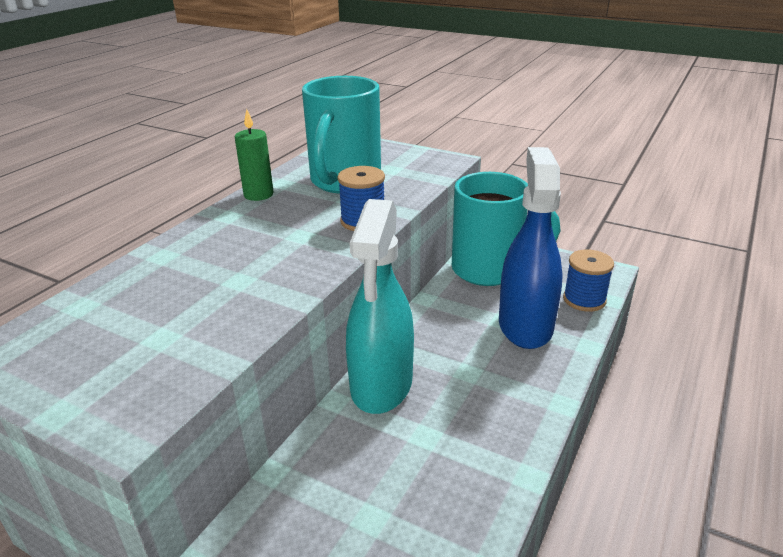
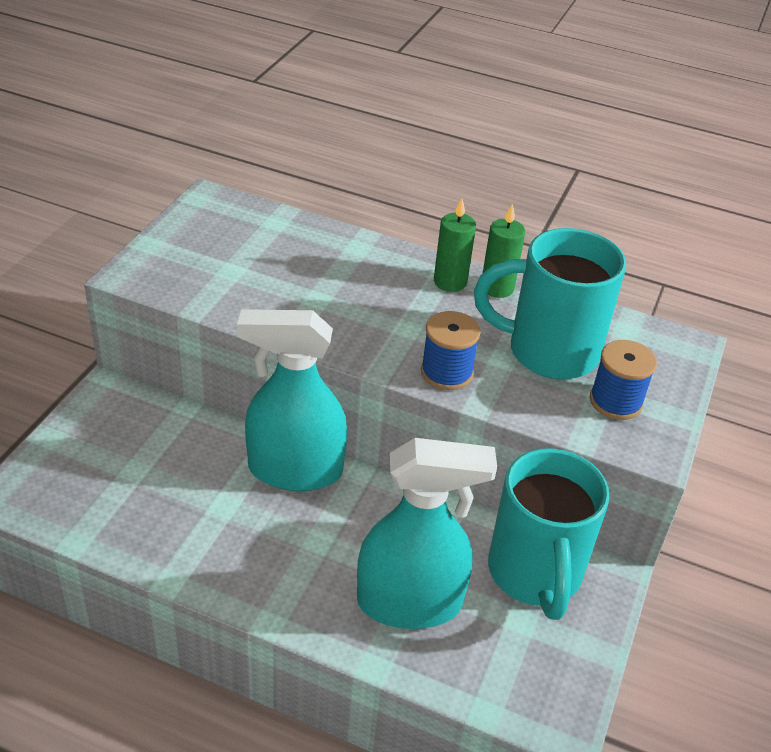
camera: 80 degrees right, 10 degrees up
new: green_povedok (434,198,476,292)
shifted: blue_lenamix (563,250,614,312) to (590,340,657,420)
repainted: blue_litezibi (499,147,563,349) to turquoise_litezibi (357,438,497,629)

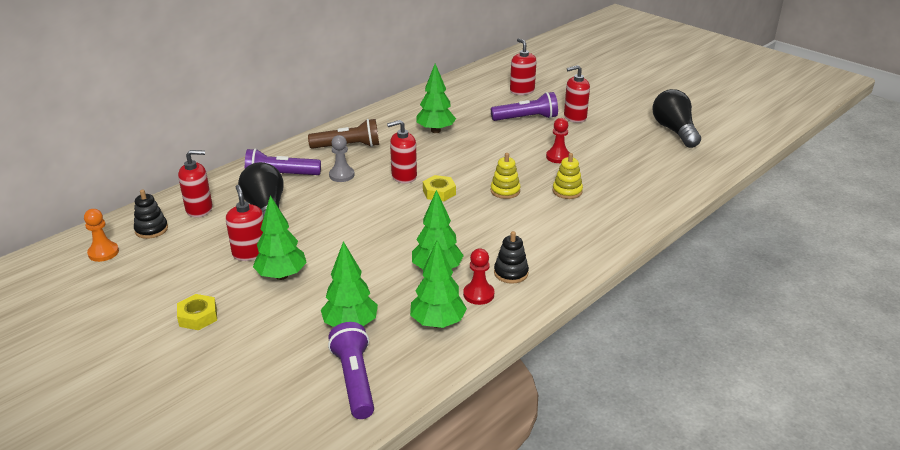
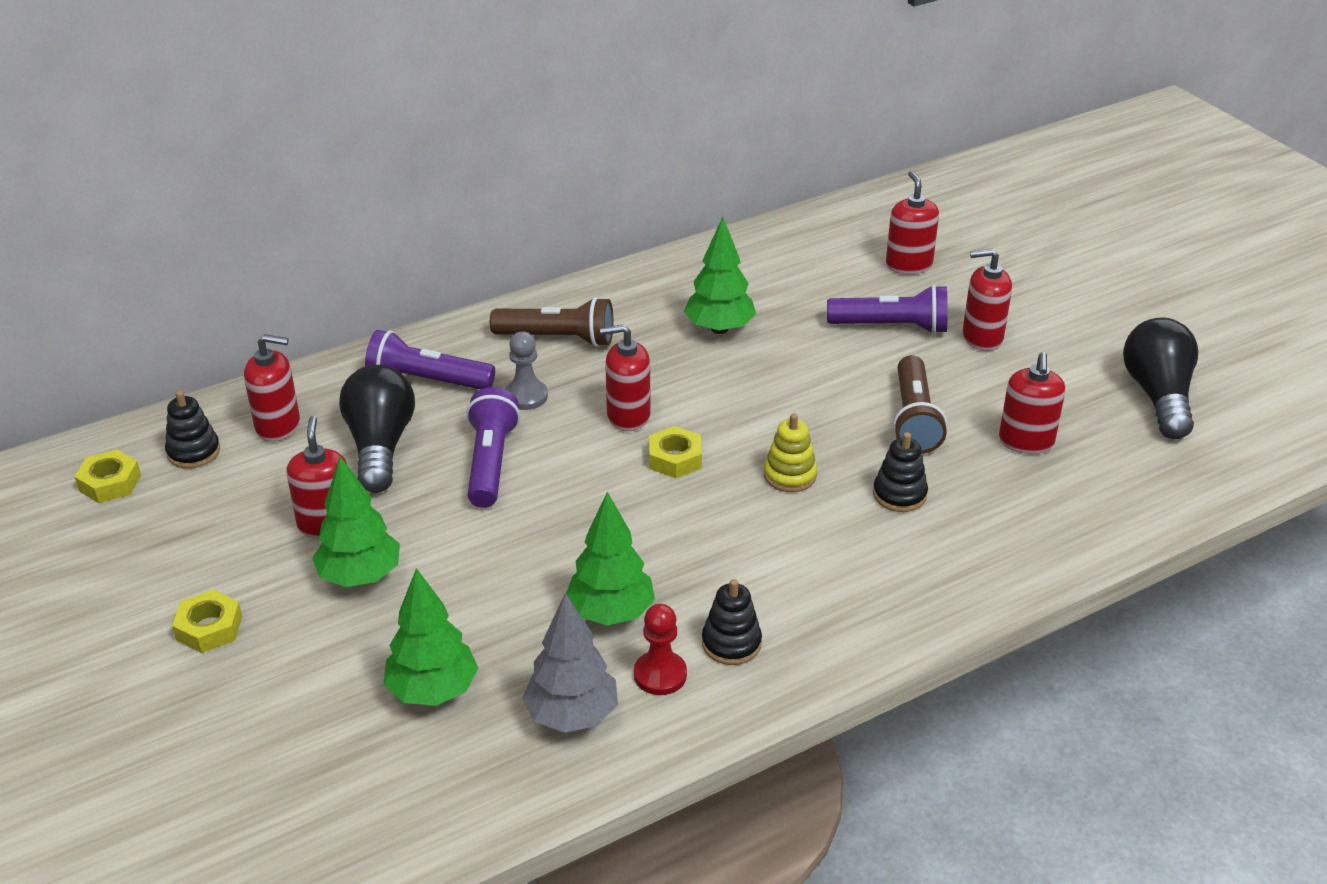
camera: 15 degrees right, 5 degrees up
new: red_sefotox (999,352,1066,454)
shifted: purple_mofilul (328,322,374,419) to (466,387,520,508)
swapped: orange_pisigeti (84,209,119,262) to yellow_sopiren (75,449,141,503); red_pisigeti (546,118,570,163) to brown_mofilul (893,355,947,454)
repainted: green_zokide (410,240,467,328) to grey_zokide (522,593,618,733); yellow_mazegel (553,153,583,199) to black_mazegel (873,432,928,512)

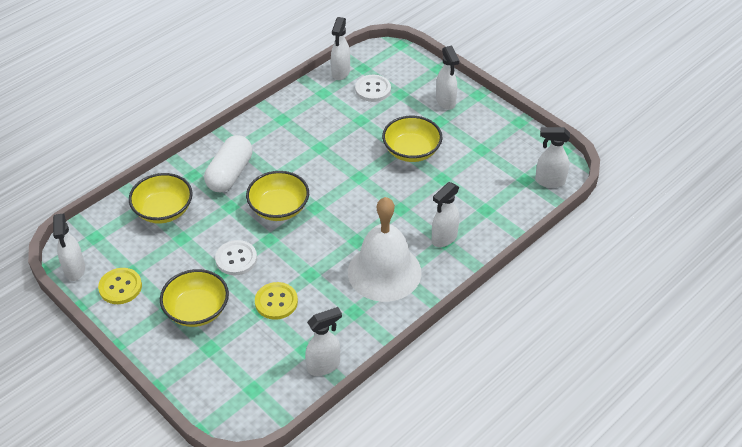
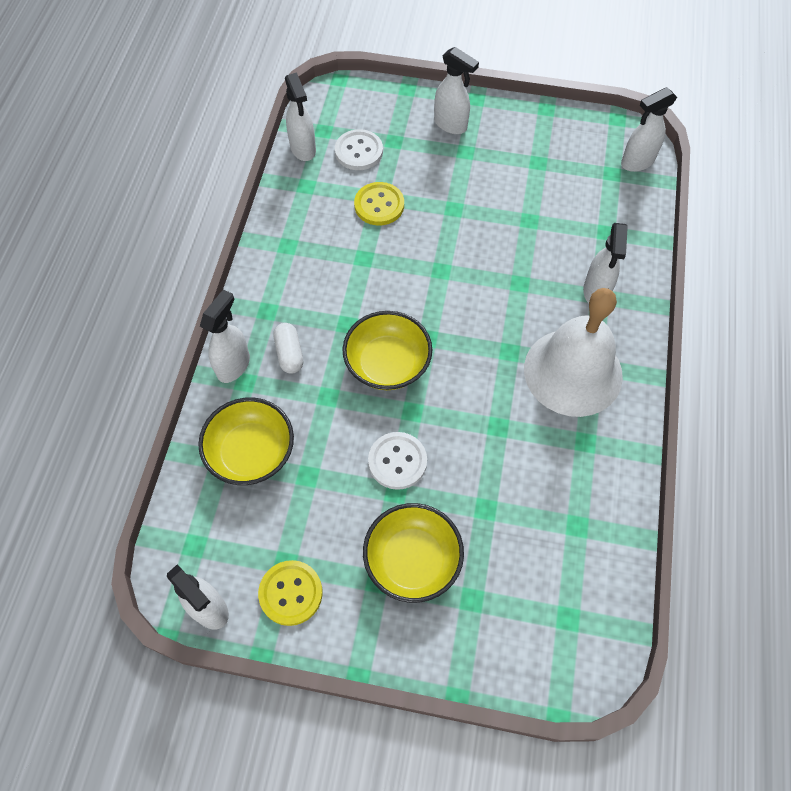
camera: 35 degrees left, 15 degrees up
gone: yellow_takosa (382,116,443,162)
shifted: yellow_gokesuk (255,282,298,320) to (354,182,404,226); white_litezibi (305,307,342,376) to (200,289,250,383)
scaled: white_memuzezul (204,135,253,192) = (273,323,303,374) x0.55

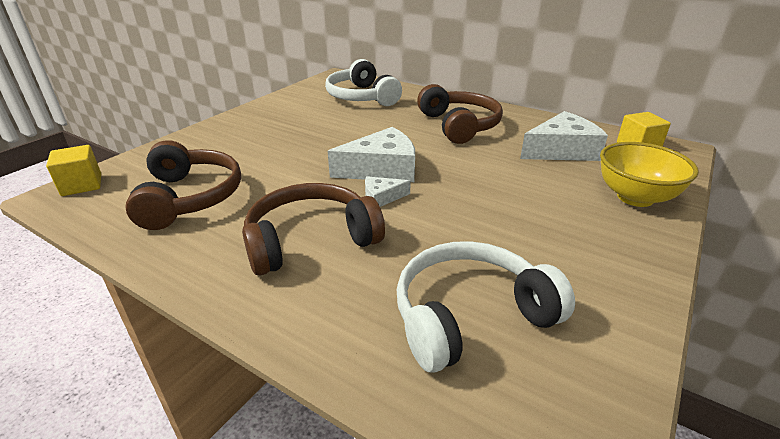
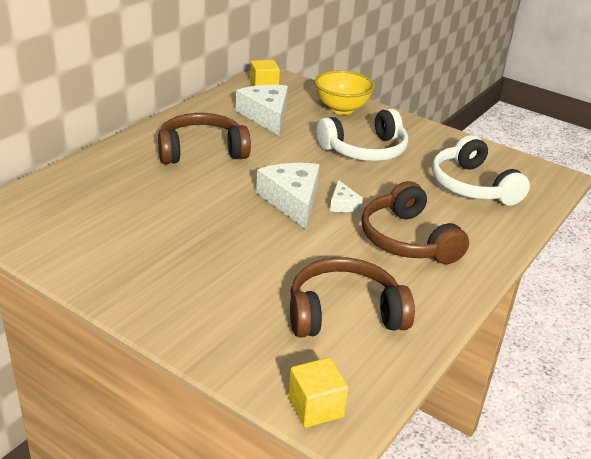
camera: 90 degrees left, 0 degrees up
shifted: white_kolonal (325,59,402,106) to (317,109,408,161)

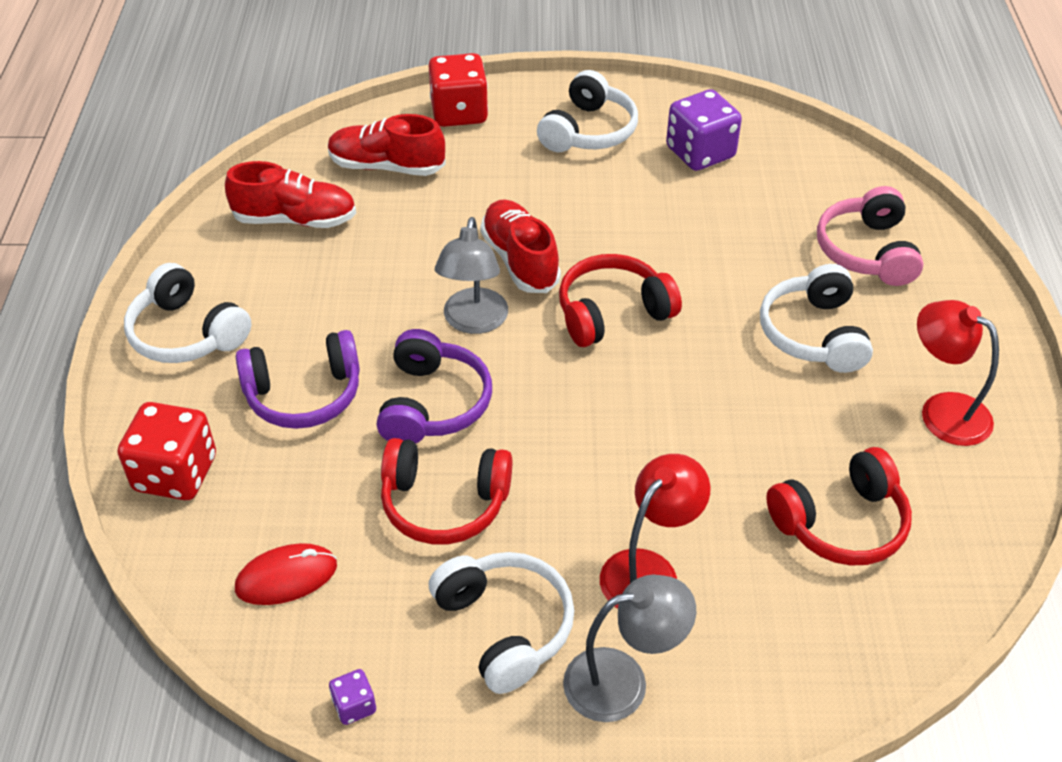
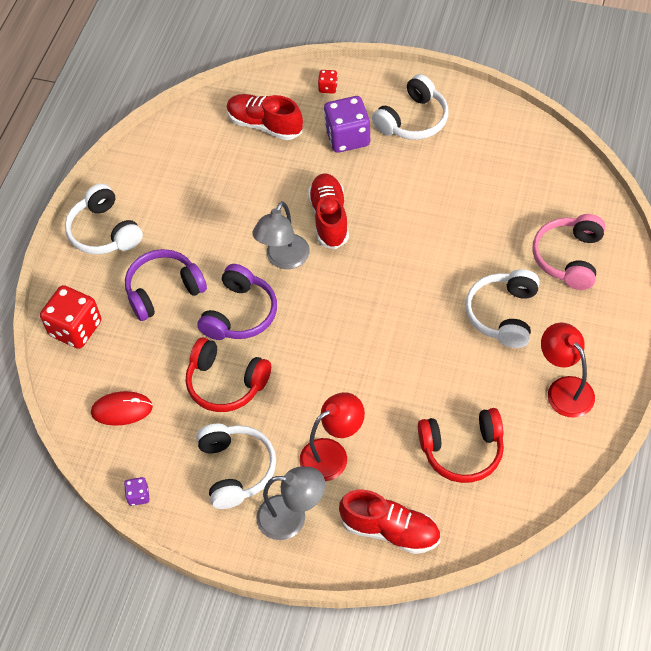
camera: 20 degrees right, 10 degrees up
gone: red_kolonal (559,254,682,347)
shifted: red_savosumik (225,161,356,228) to (339,489,440,554); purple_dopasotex (666,89,742,171) to (324,96,370,153)
rotated: purple_kolonal (236,330,360,429) = (125,249,207,321) 150 degrees clockwise
scaled: red_dopasotex (428,53,488,127) = (318,70,338,94) x0.46

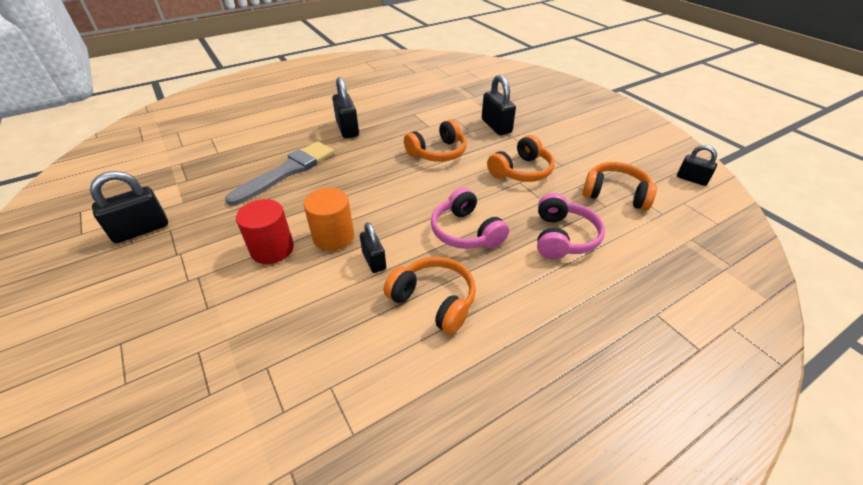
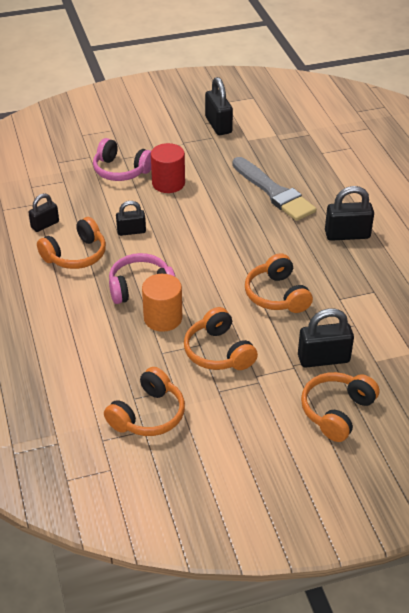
camera: 105 degrees right, 0 degrees up
new: orange_kolonal (301,372,380,442)
shifted: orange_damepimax (304,188,354,251) to (142,274,182,332); pink_kolonal (537,193,605,259) to (93,138,151,181); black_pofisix (677,145,717,186) to (28,193,59,232)

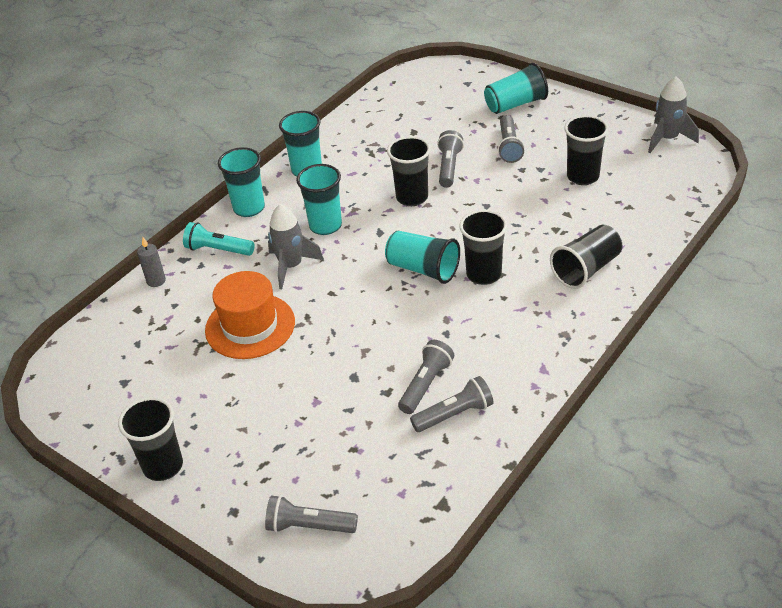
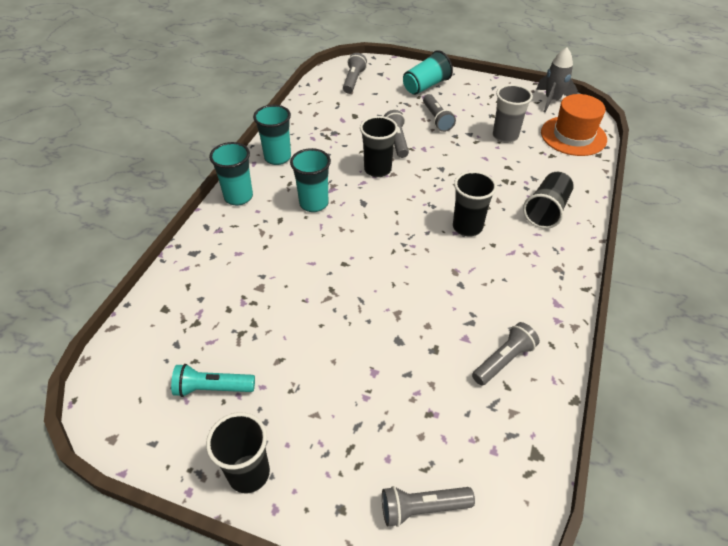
camera: 20 degrees left, 5 degrees up
gone: grey_povedok (137,237,166,287); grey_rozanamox (268,204,324,289); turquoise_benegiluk (385,231,460,284)
shifted: turquoise_mofilul (183,222,255,256) to (171,364,255,397); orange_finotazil (205,271,295,359) to (541,94,607,156); grey_mofilul (398,340,454,414) to (343,53,367,94)
repainted: black_benegiluk (564,115,609,185) to grey_benegiluk (493,84,533,143)

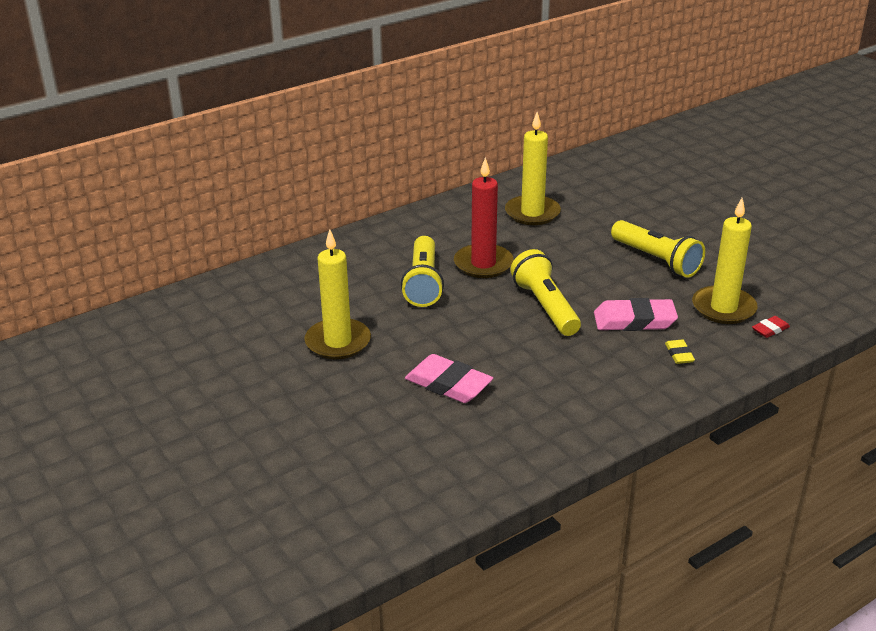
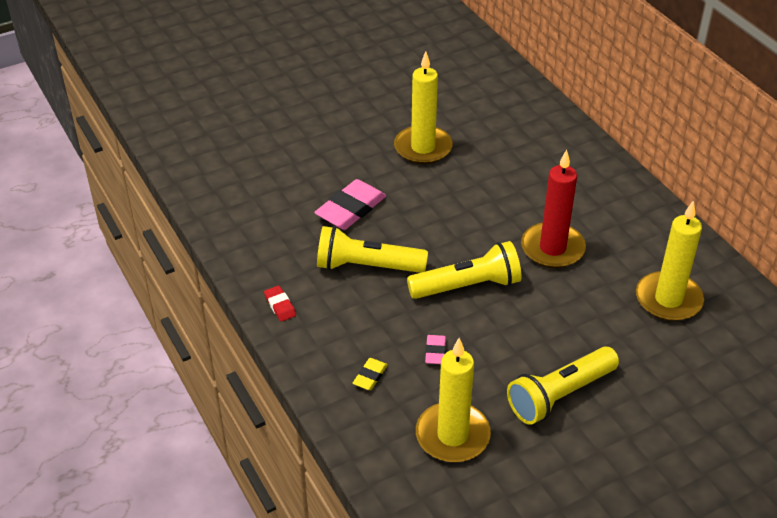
camera: 95 degrees right, 10 degrees up
shifted: yellow_mofilul (401,236,444,307) to (317,226,428,273); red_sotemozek (752,316,790,338) to (264,286,296,322)
rotated: yellow_sotemozek (665,339,695,364) = (353,358,388,390) 60 degrees counterclockwise
scaled: pink_sotemozek (594,298,678,331) = (425,335,446,364) x0.49

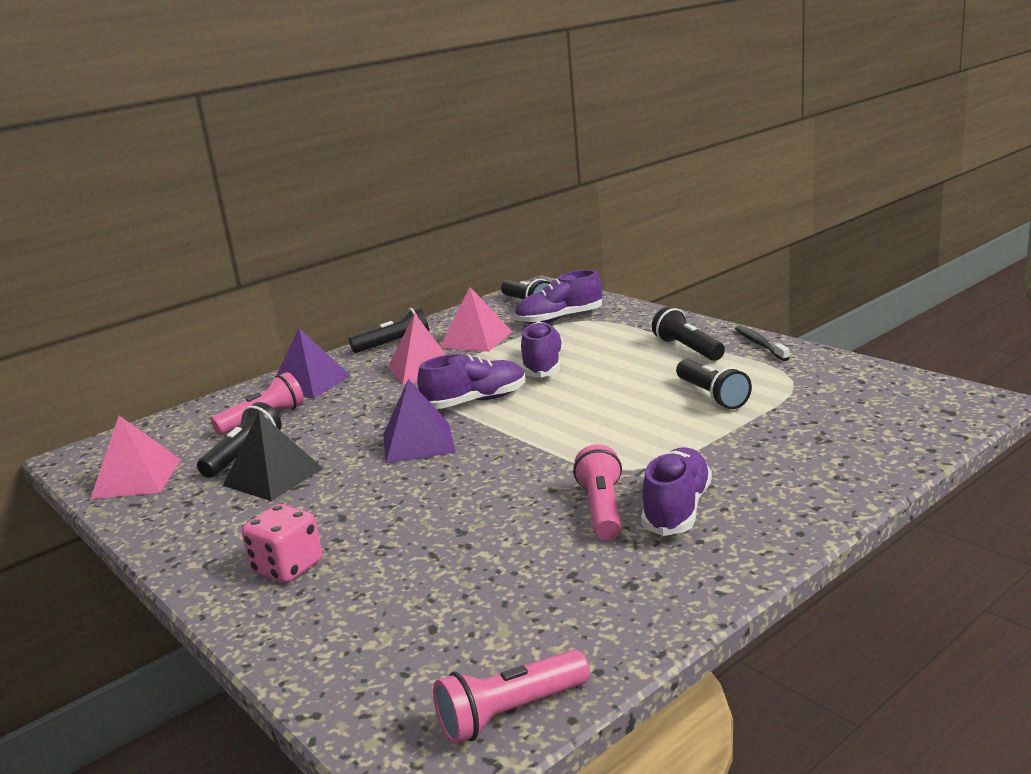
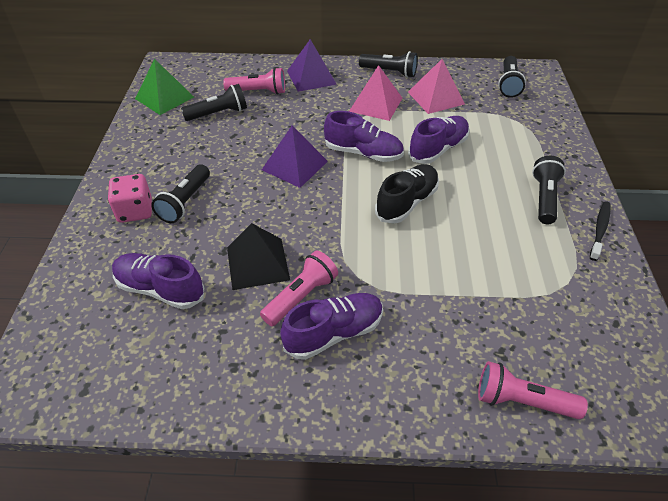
camera: 40 degrees right, 25 degrees up
new: black_savosumik (375,164,439,224)
shifted: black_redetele (223,412,324,501) to (227,223,290,290); pink_mofilul (433,650,590,744) to (478,361,588,419); purple_savosumik (514,270,602,324) to (112,253,204,309); black_mofilul (676,359,752,410) to (151,164,210,223)
repainted: pink_redetele (91,416,181,499) to green_redetele (135,59,194,115)

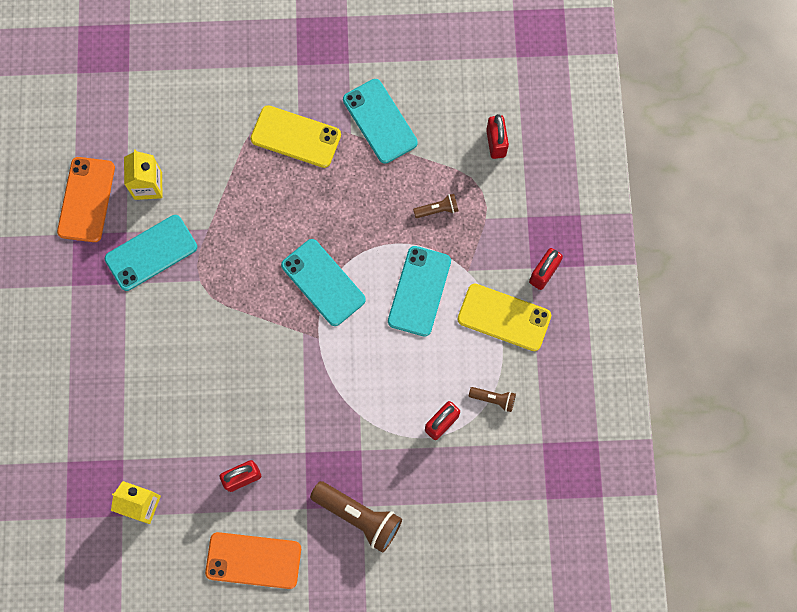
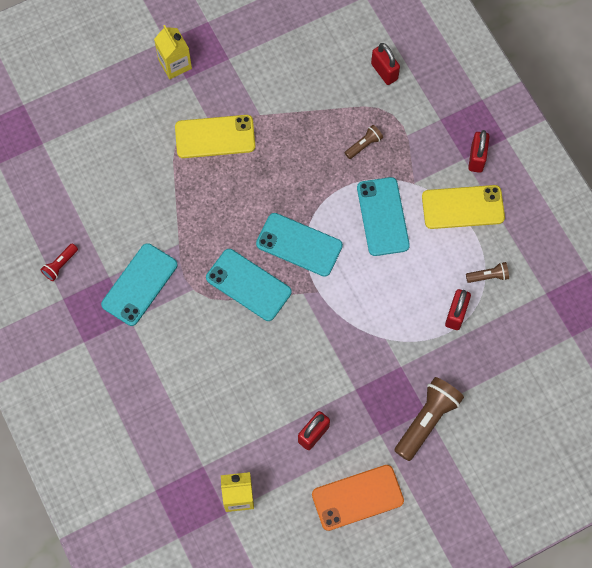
camera: 25 degrees left, 5 degrees down
shifted: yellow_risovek (124,149,163,200) to (154,25,192,79); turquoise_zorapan (343,79,418,164) to (206,249,292,321)
swapped: orange_zorapan (57,157,115,242) to red_mofilul (40,244,78,281)
rotated: brown_mofilul (310,481,402,553) = (394,377,464,461) 60 degrees counterclockwise

